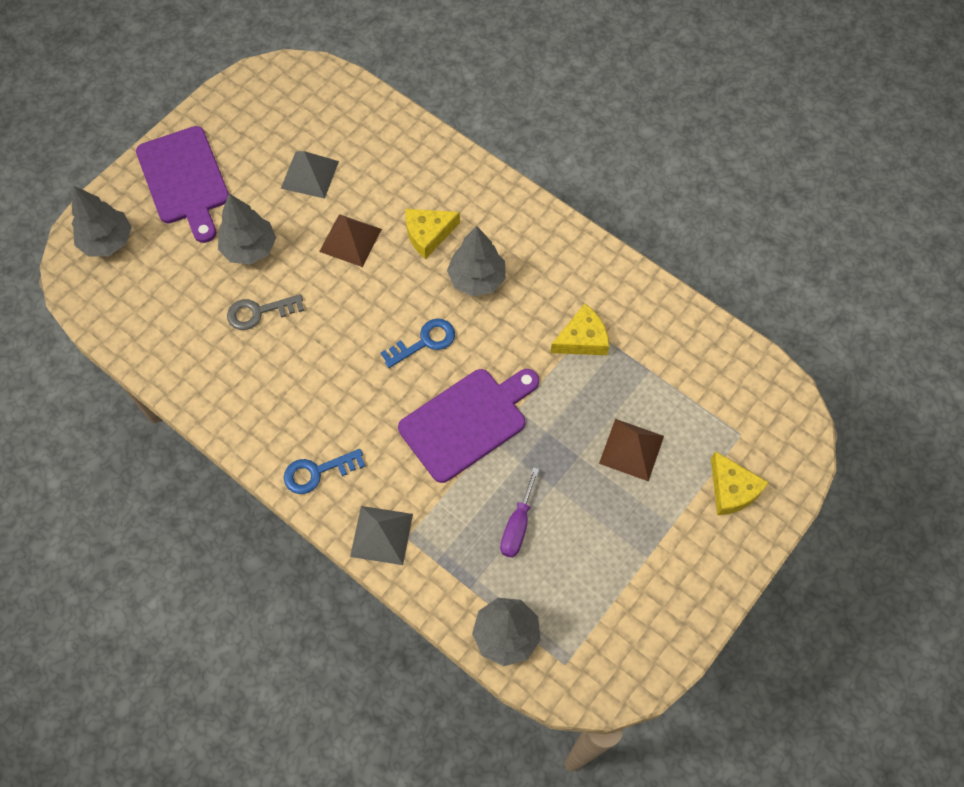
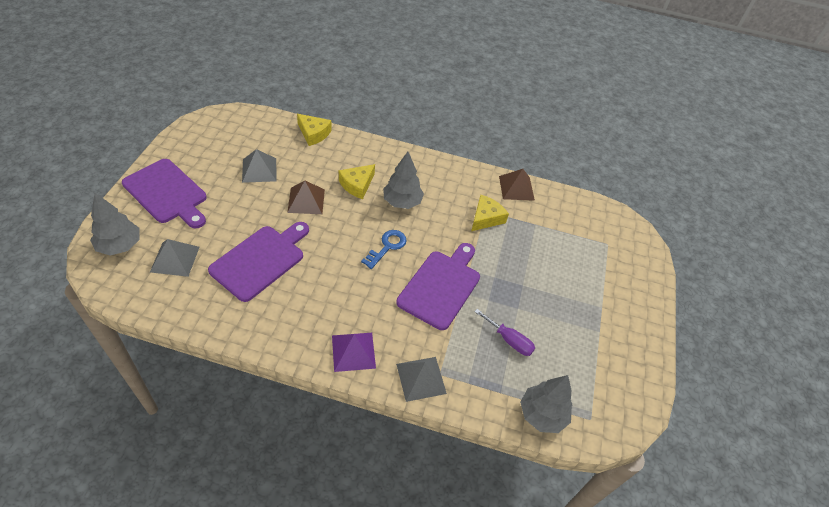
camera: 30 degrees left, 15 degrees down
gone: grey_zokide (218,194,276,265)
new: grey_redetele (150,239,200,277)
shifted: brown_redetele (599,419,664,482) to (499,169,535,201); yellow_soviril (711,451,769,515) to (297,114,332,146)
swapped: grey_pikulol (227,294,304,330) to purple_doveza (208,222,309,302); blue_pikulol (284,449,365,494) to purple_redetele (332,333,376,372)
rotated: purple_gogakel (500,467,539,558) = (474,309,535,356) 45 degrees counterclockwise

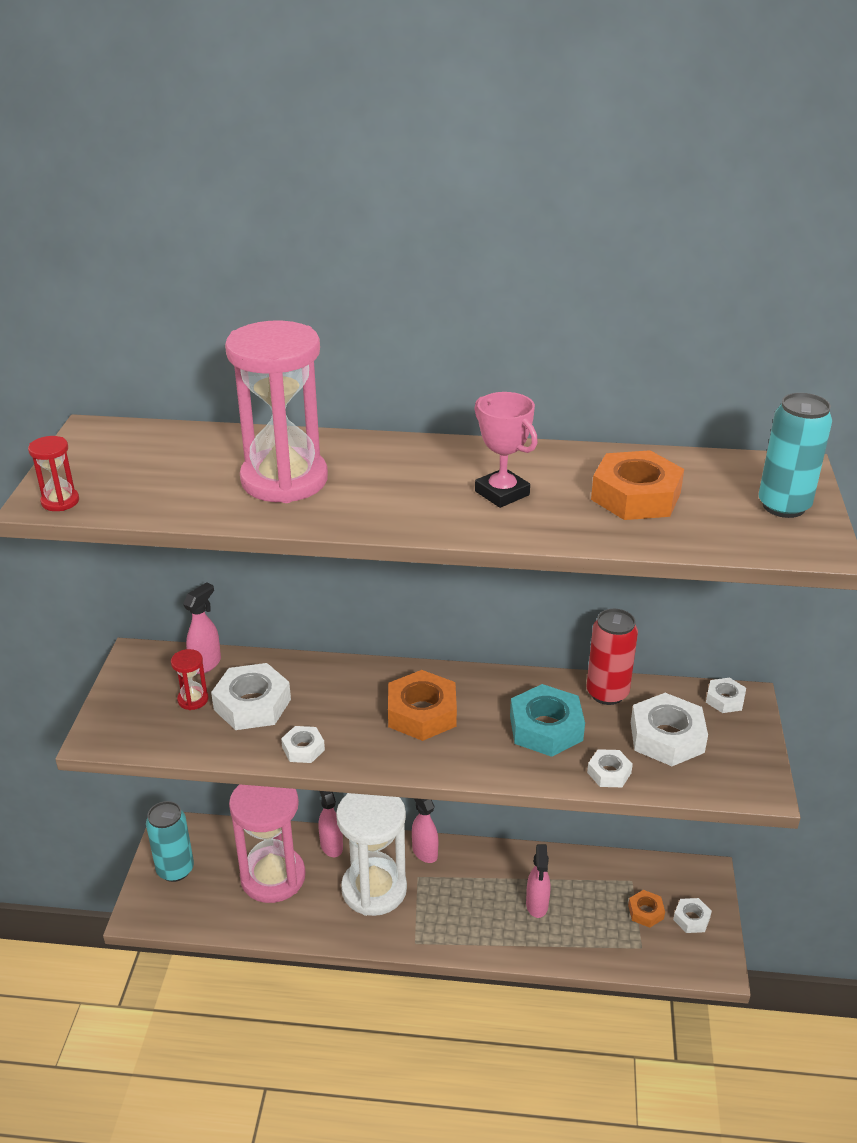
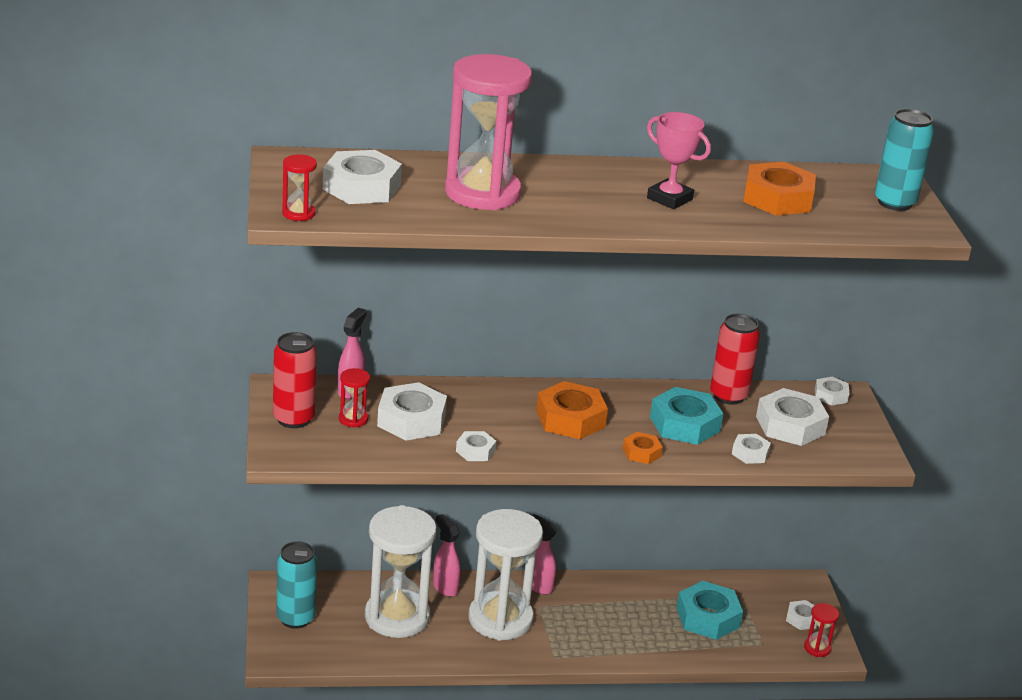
camera: 15 degrees left, 5 degrees down
gone: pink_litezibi (526,844,550,918)
new: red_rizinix (273,332,317,428); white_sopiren (323,150,402,204); turquoise_sopiren (676,581,743,640); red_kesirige (804,603,839,657)
shifted: orange_sopiren (628,890,665,928) to (623,432,663,464)
repainted: pink_kesirige (229,784,306,903) to white_kesirige (365,505,437,638)

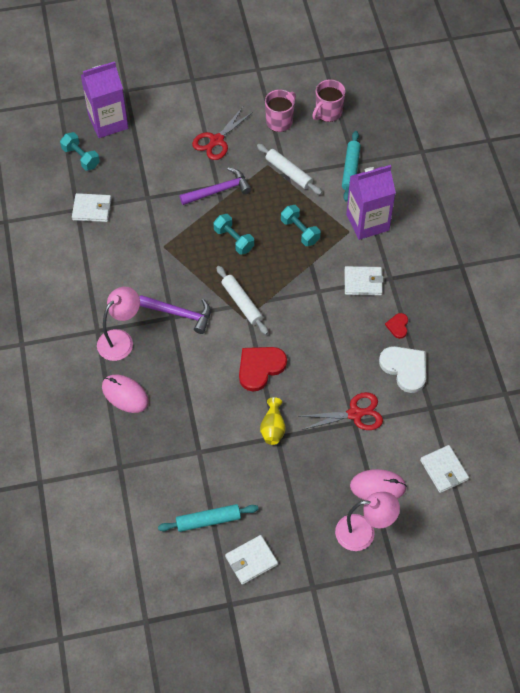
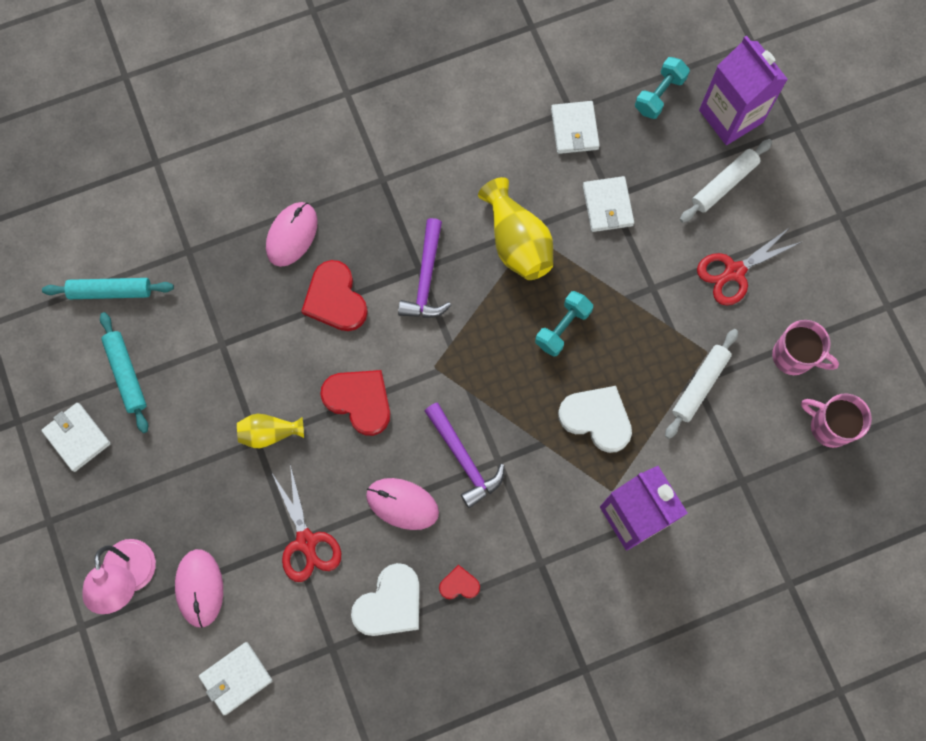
camera: 80 degrees right, 15 degrees up
gone: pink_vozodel (97,287,140,361)
new: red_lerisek (301,260,368,331); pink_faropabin (366,478,439,530); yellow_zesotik (478,177,553,280)
shifted: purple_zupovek (180,167,252,205) to (425,403,504,508); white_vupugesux (216,266,268,335) to (680,139,772,223); turquoise_vupugesux (342,131,361,202) to (42,278,174,299); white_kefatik (344,266,383,296) to (583,176,634,232)
swapped: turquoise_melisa (281,205,320,246) to white_lerisek (558,386,632,453)
rotated: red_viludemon (192,107,253,160) = (697,227,803,305) 60 degrees counterclockwise

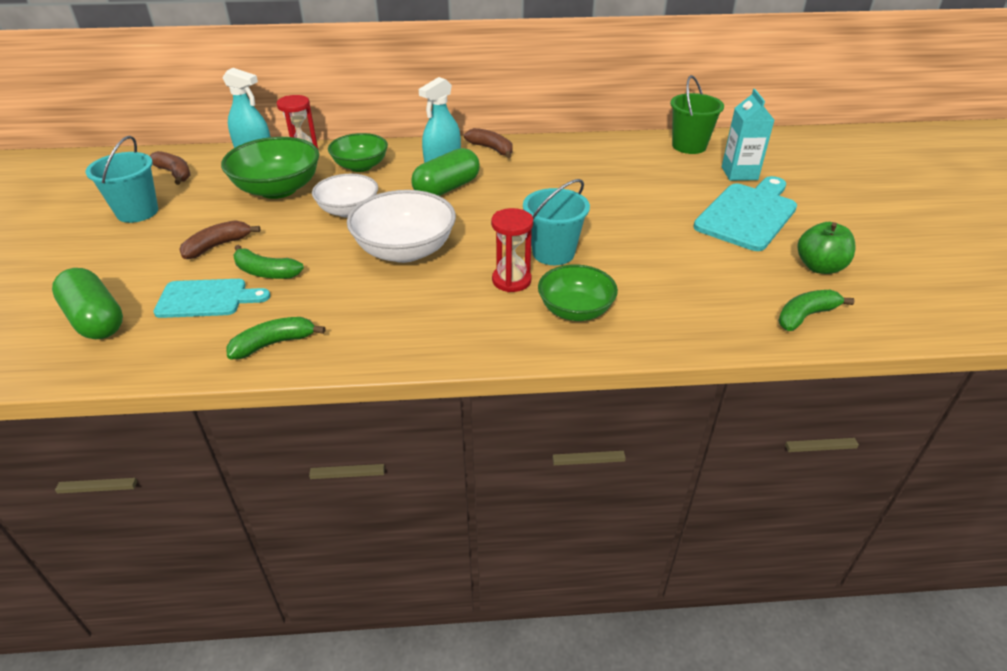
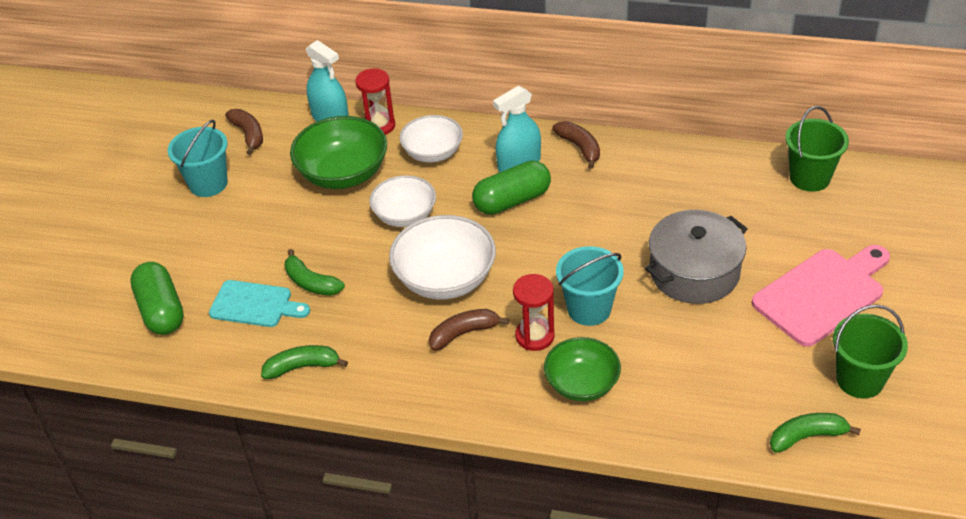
camera: 20 degrees right, 5 degrees up
gone: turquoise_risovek (722,89,774,181)
new: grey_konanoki (645,210,748,304)
shifted: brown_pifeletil (179,220,261,259) to (429,309,509,351)
swapped: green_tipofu (798,222,856,274) to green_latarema (833,304,908,398)
repainted: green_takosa (328,133,388,172) to white_takosa (400,115,463,163); turquoise_doveza (693,176,797,251) to pink_doveza (752,245,890,347)

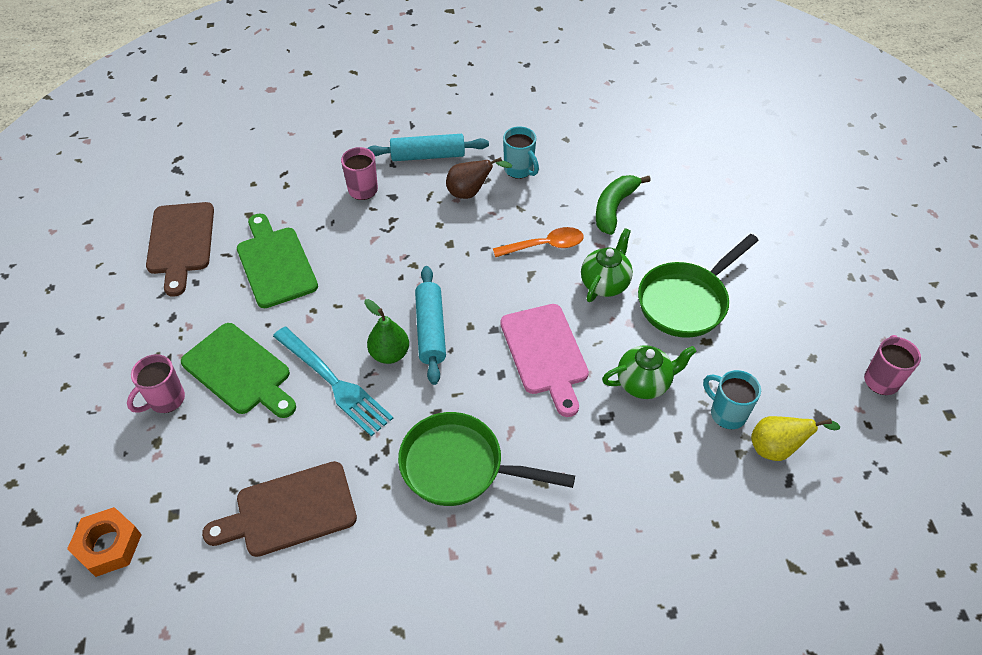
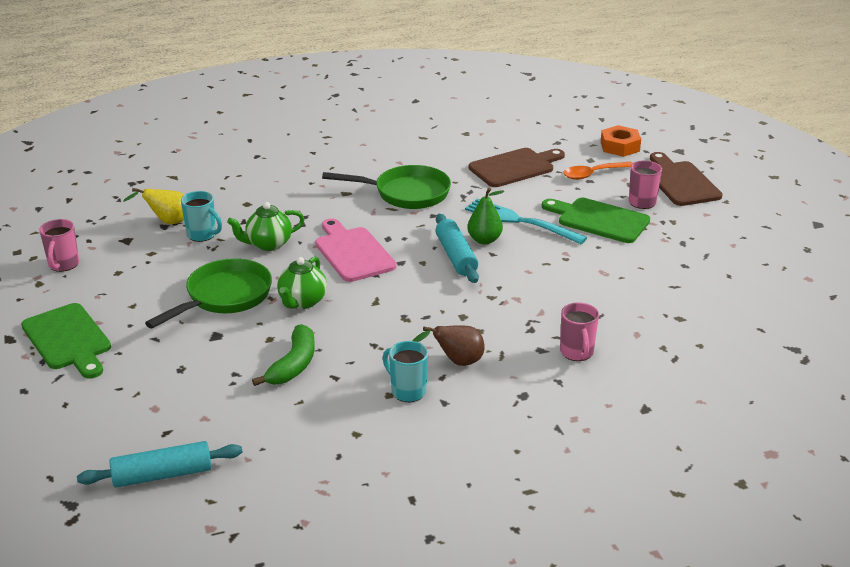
camera: 170 degrees right, 20 degrees down
shifted: brown_doveza (146,202,214,297) to (650,152,723,206); green_doveza (237,213,318,308) to (21,303,111,378); turquoise_vupugesux (367,134,489,161) to (77,441,243,488); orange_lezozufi (493,227,584,257) to (563,162,633,180)

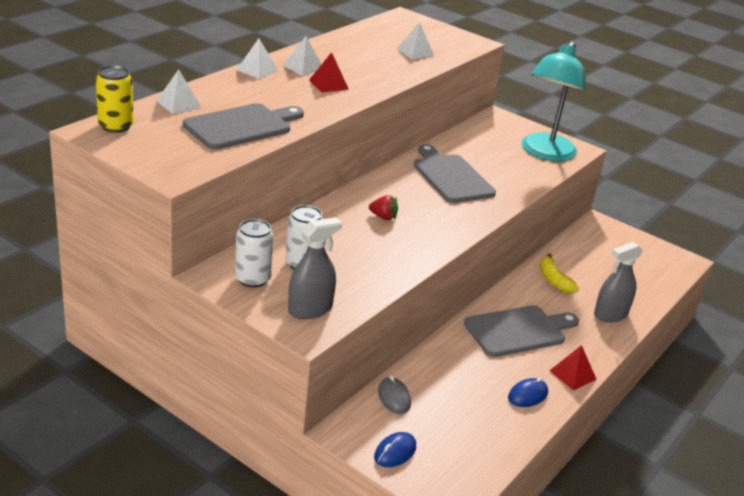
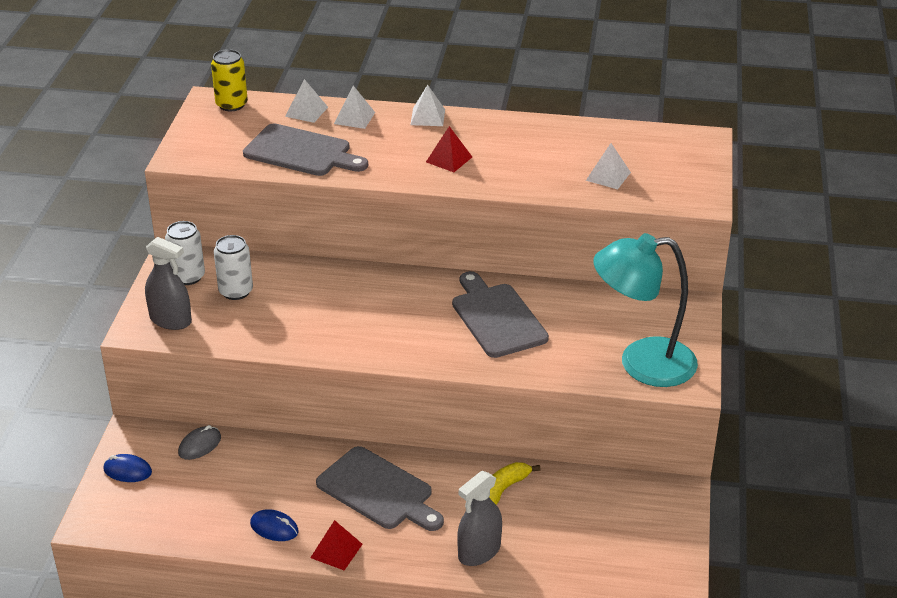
camera: 65 degrees right, 5 degrees up
gone: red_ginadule (369,195,398,220)
shifted: white_redetele (283,36,321,76) to (334,86,375,129)
rotated: grey_doveza (413,144,496,203) = (452,271,549,358) 60 degrees counterclockwise; grey_litezibi (594,242,643,322) = (457,471,502,566) 75 degrees counterclockwise

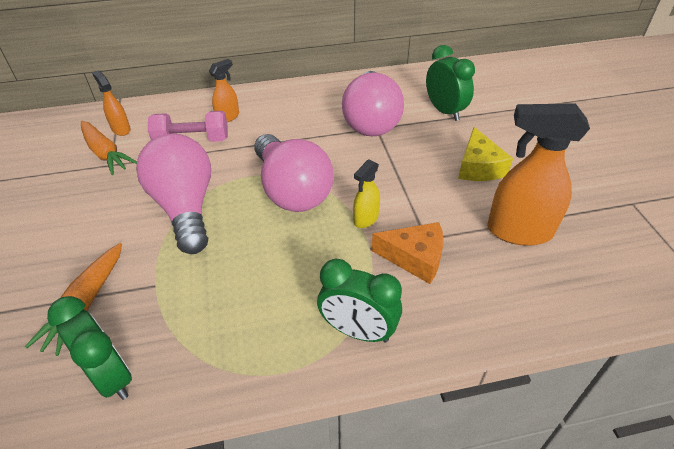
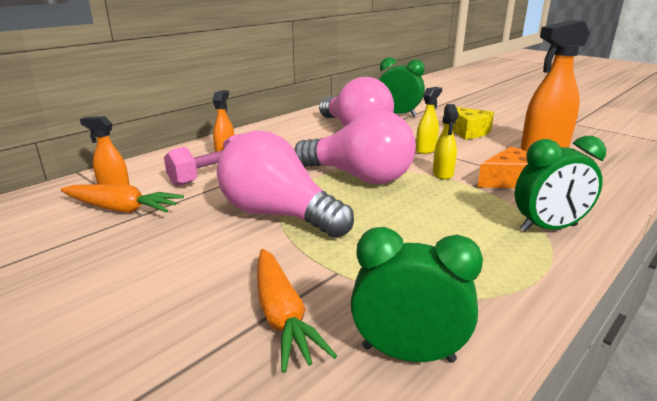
camera: 35 degrees left, 20 degrees down
new: yellow_litezibi (416,87,442,154)

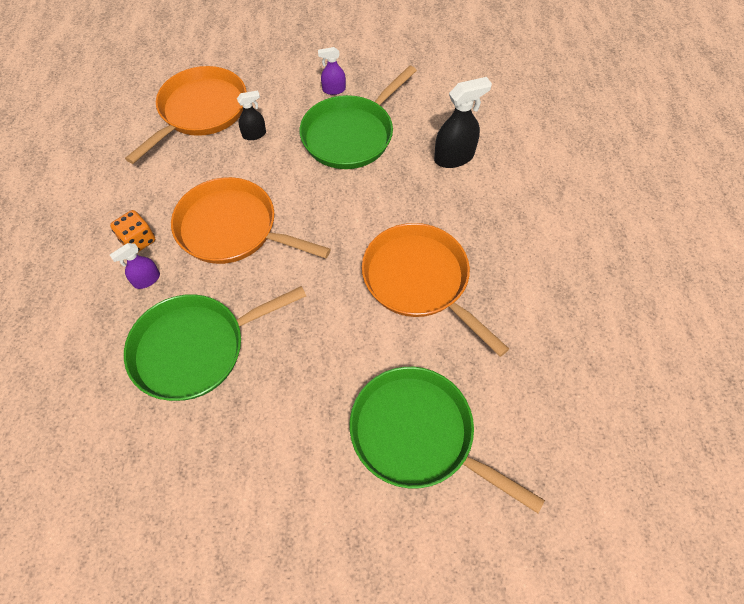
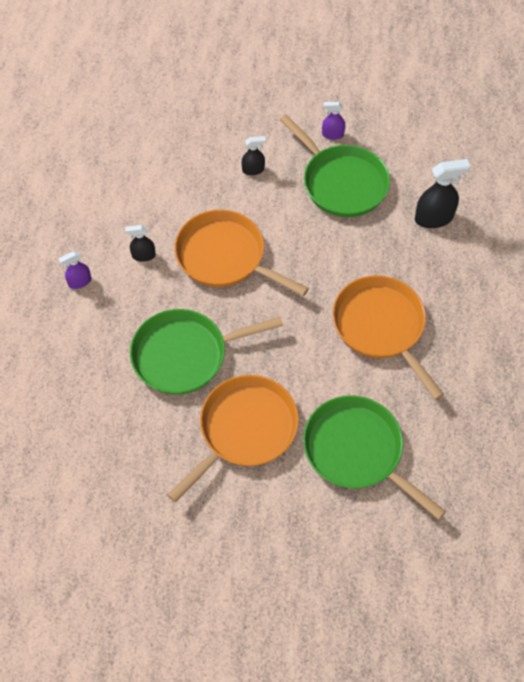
camera: 10 degrees right, 0 degrees up
shifted: purple_litezibi (110,243,160,289) to (59,251,91,289); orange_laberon (125,66,247,164) to (167,375,299,503)
swapped: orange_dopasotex (110,210,155,252) to black_litezibi (125,225,156,261)
rotated: green_laberon (299,65,417,169) = (280,114,390,217) 90 degrees counterclockwise

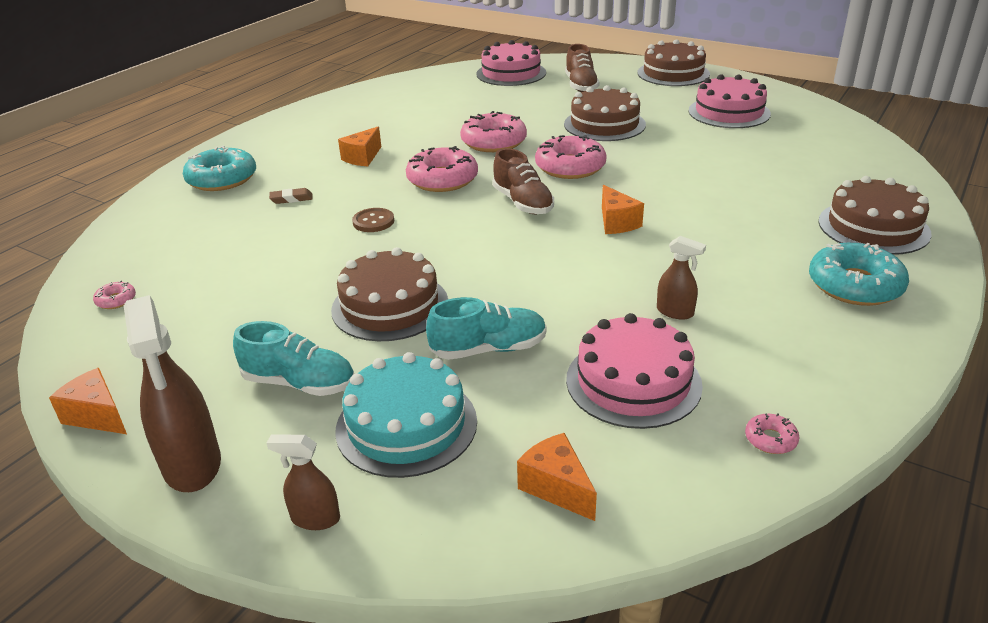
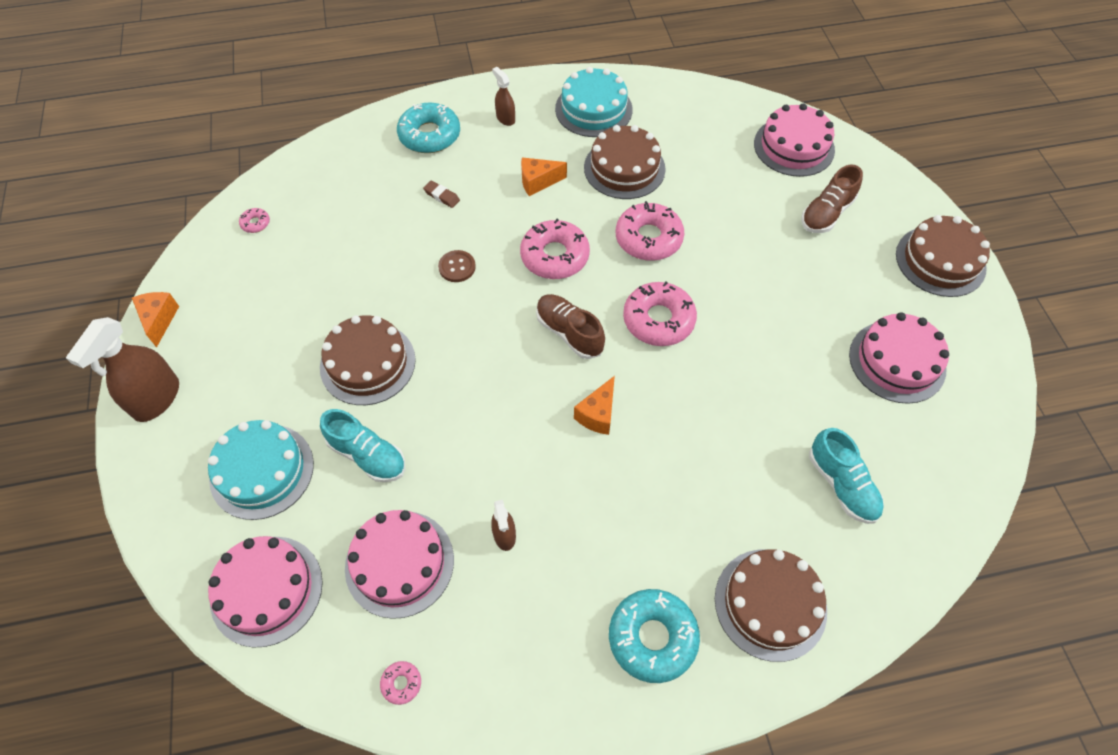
camera: 45 degrees right, 25 degrees up
new: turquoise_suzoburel (555,67,633,137)
shifted: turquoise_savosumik (233,321,354,396) to (809,428,884,524); brown_litezibi (267,435,340,530) to (492,67,515,126); brown_suzoburel (564,85,646,141) to (584,125,666,199)
swapped: orange_soviril (517,433,597,521) to pink_suzoburel (208,536,323,648)
rotated: brown_savosumik (492,148,554,215) = (536,294,605,359) 120 degrees clockwise

